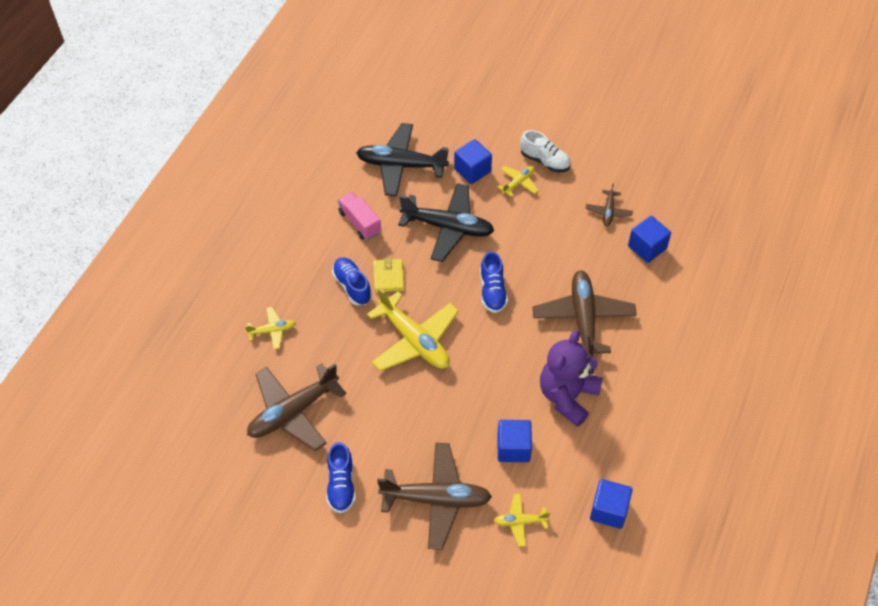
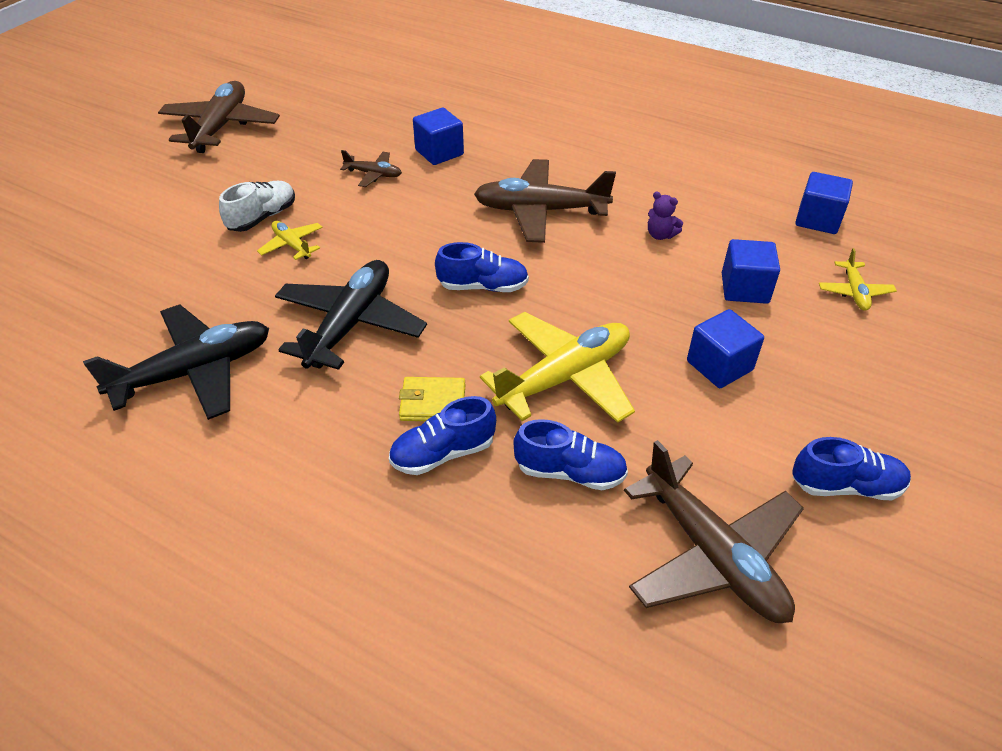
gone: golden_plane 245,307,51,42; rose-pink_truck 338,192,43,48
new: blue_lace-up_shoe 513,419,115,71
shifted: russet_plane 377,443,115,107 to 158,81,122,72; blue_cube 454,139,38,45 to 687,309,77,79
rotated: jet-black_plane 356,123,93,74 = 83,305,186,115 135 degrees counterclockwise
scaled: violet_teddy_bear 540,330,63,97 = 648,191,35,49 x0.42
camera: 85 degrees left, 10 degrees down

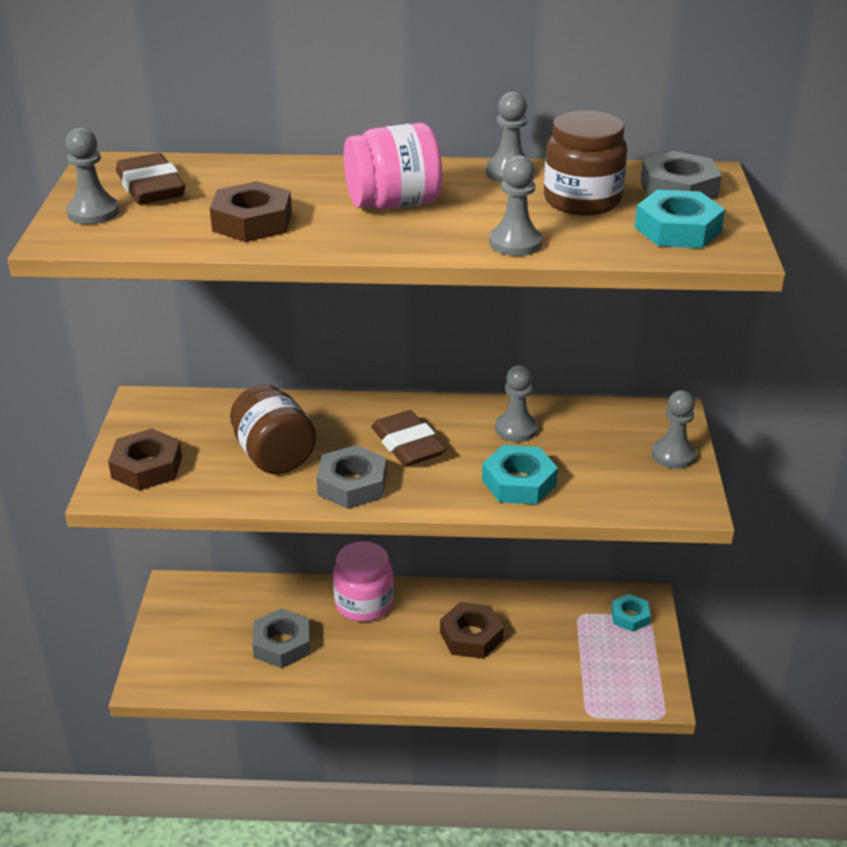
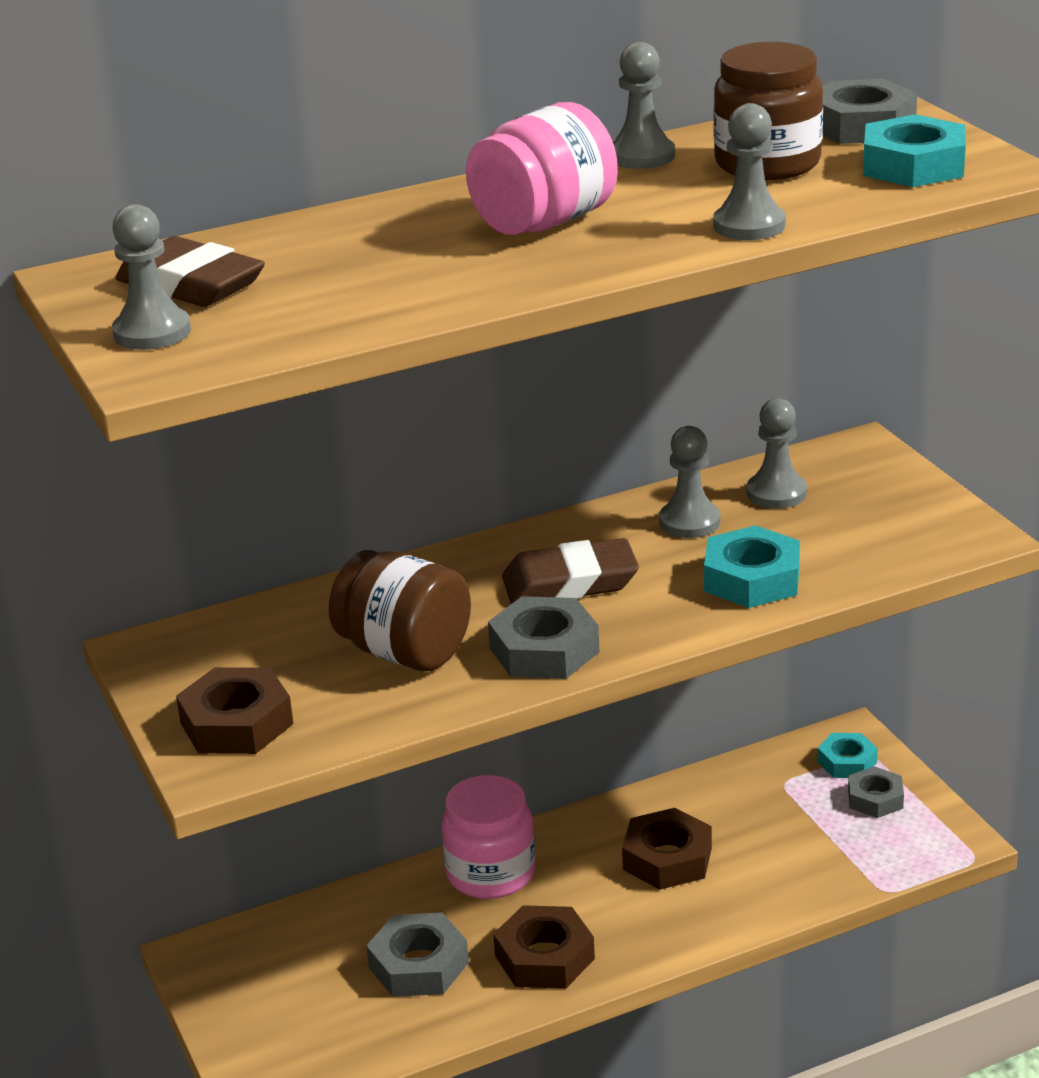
new: ash-grey_nut 848,766,56,52
shifted: russet_nut 210,181,82,61 to 493,905,102,84; ash-grey_chess_pawn 652,390,44,79 to 747,398,60,111
rotated: russet_pencil_eraser 371,410,75,56 = 502,538,137,66 45 degrees counterclockwise
camera: 25 degrees left, 5 degrees down

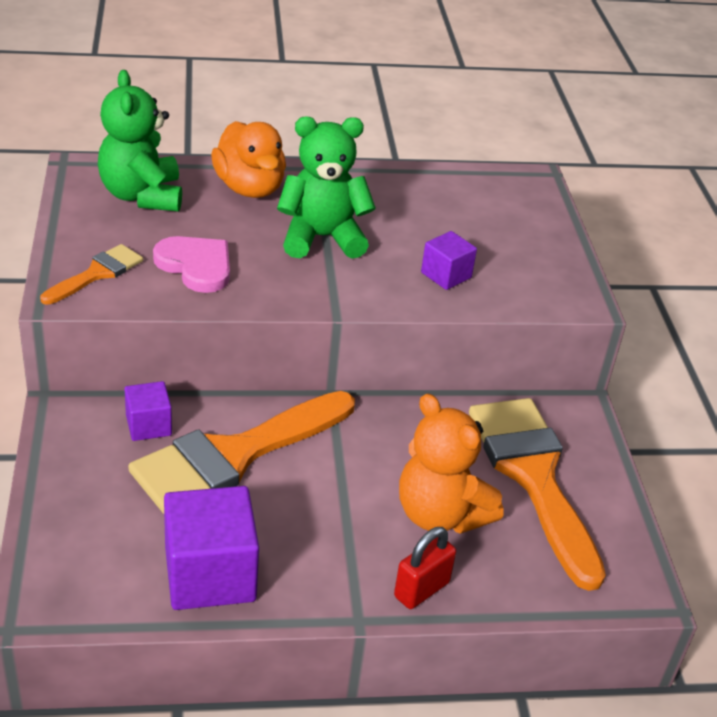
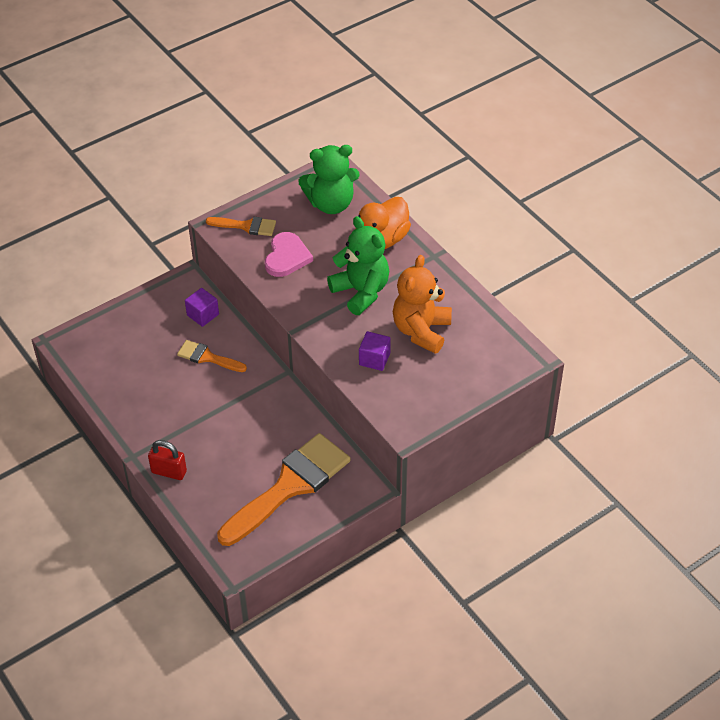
gone: violet_cube 164,486,95,124
shifted: bright_orange_teddy_bear 399,393,104,141 to 393,255,59,99
rotated: green_teddy_bear 98,70,84,142 = 298,145,62,69 150 degrees counterclockwise
scaled: bright_orange_paintbrush 128,391,227,123 = 177,340,70,32 x0.49
camera: 65 degrees right, 10 degrees up

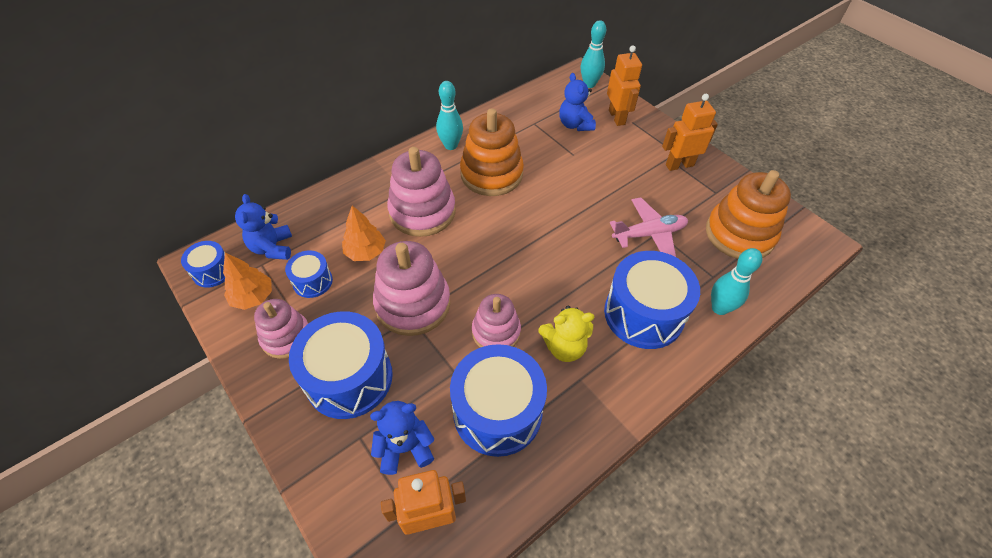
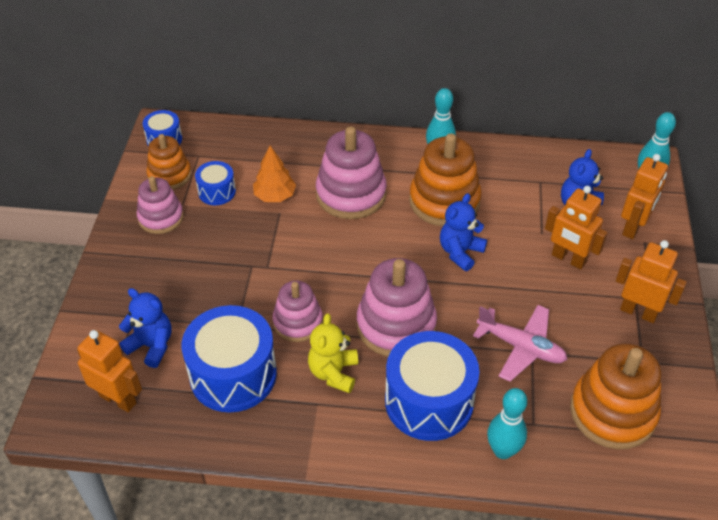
gone: blue_toy_drum 289,311,104,108
new: bright_orange_robot 545,186,63,84
shifted: blue_teddy_bear 235,194,57,66 to 440,193,47,78; rose-pink_ring_stacker 373,241,78,95 to 356,258,81,99
swapped: bright_orange_tree 223,253,49,57 to bright_orange_ring_stacker 146,134,45,56
rotated: golden_teddy_bear 539,305,55,57 = 308,313,50,80 60 degrees clockwise
camera: 45 degrees right, 5 degrees down

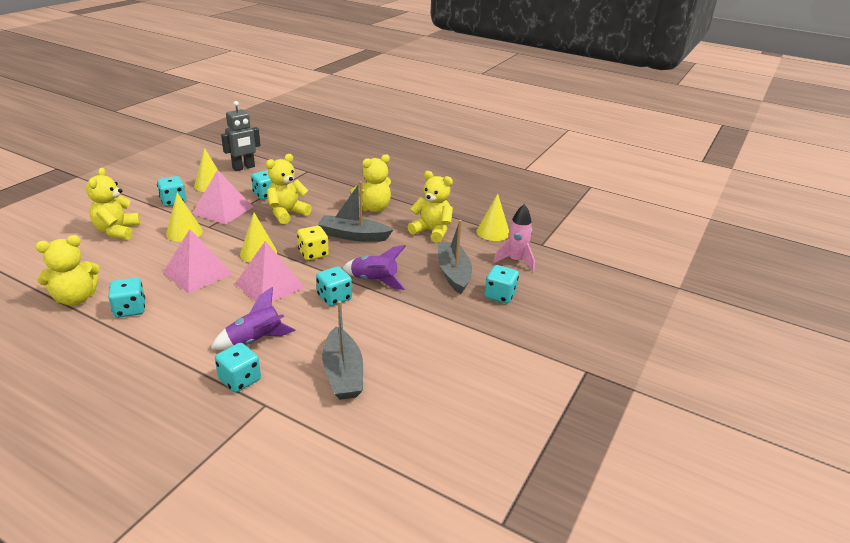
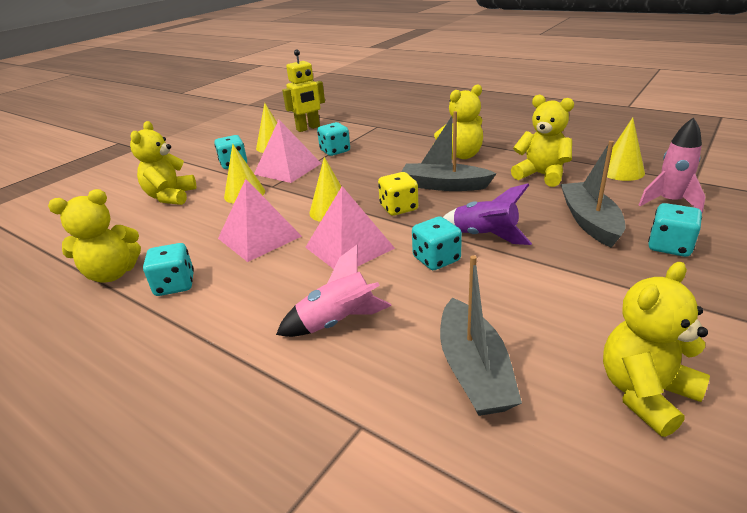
gone: teal_game_die 215,343,46,49
shifted: golden_teddy_bear 266,154,46,70 to 603,262,107,175
repainted: violet_spaceship 211,287,85,63 to rose-pink_spaceship 276,245,116,92; ash-grey_robot 221,101,40,70 to golden_robot 282,50,43,82
camera: 10 degrees right, 0 degrees up

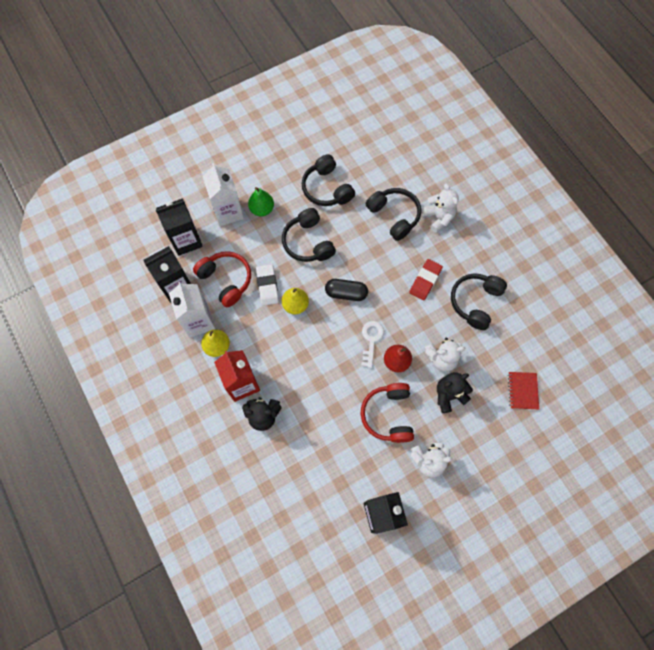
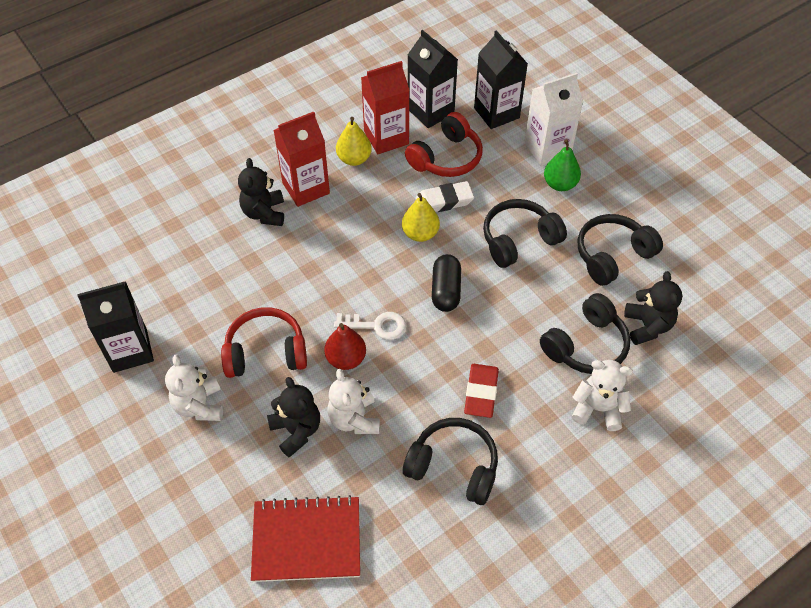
new: jet-black_teddy_bear 624,271,58,74
repainted: snow-white_juice_carton 169,282,47,55 to red_juice_carton 361,61,49,93
rotated: red_pencil_eraser 409,259,34,41 = 464,364,35,54 75 degrees clockwise; snow-white_teddy_bear 422,183,37,50 = 572,360,61,71 135 degrees counterclockwise
scaled: red_notepad 508,372,31,38 = 251,495,109,87 x1.74
camera: 85 degrees right, 15 degrees down

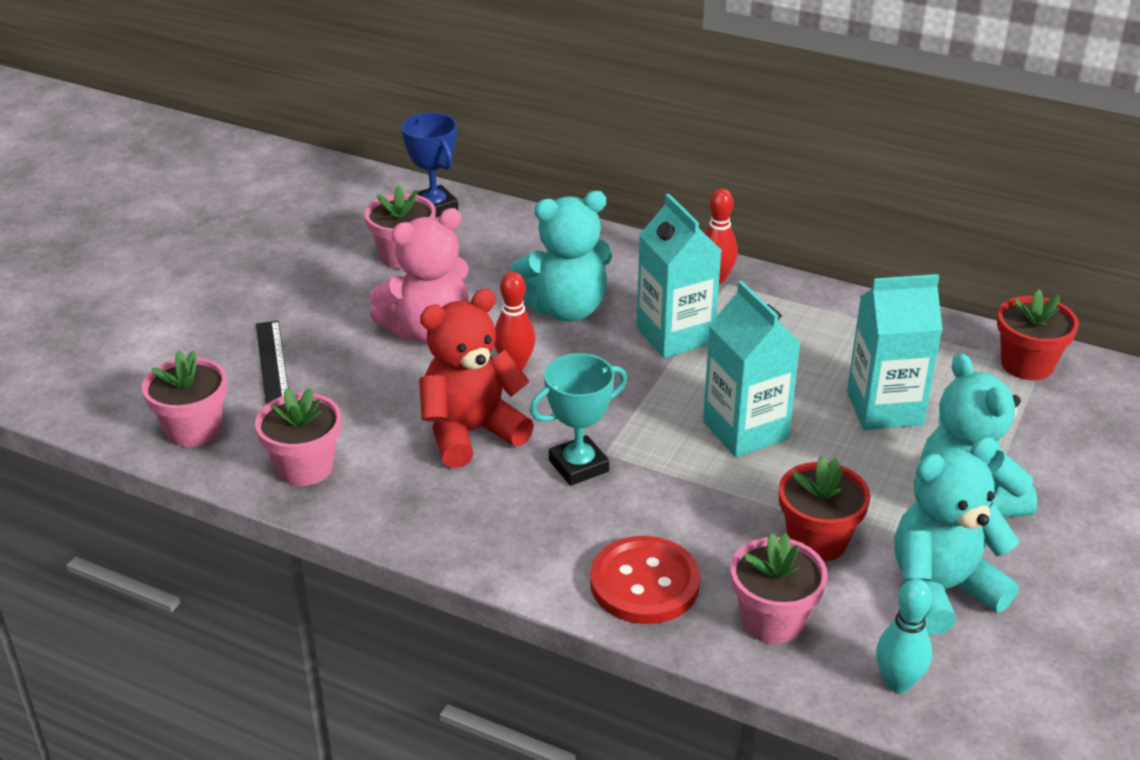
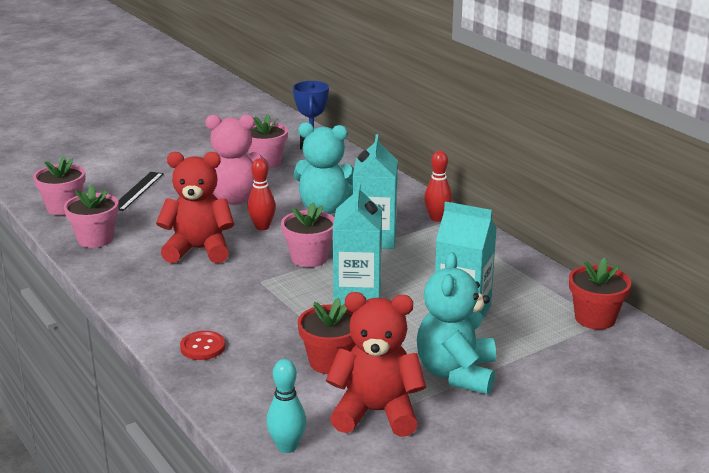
gone: teal_trophy 530,353,97,133
shifted: rose-pink_flower_pot 731,533,97,111 to 281,202,53,66
repainted: teal_teddy_bear 894,437,125,198 to red_teddy_bear 326,292,100,145
scaled: red_button 590,536,110,88 = 180,331,45,29 x0.59
camera: 30 degrees right, 10 degrees down

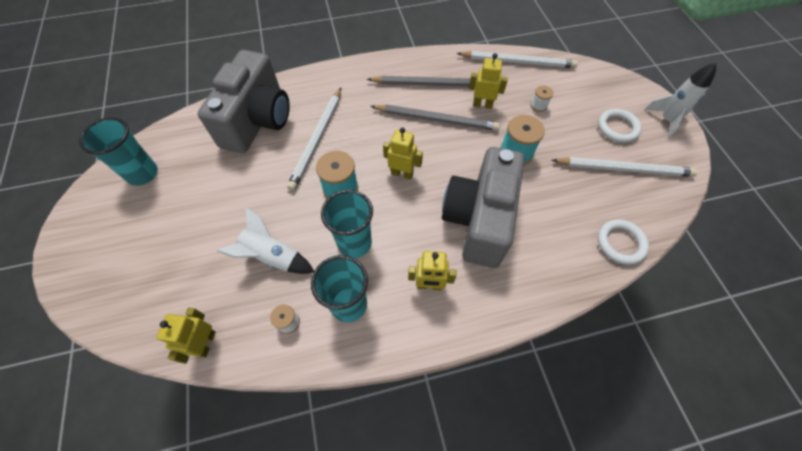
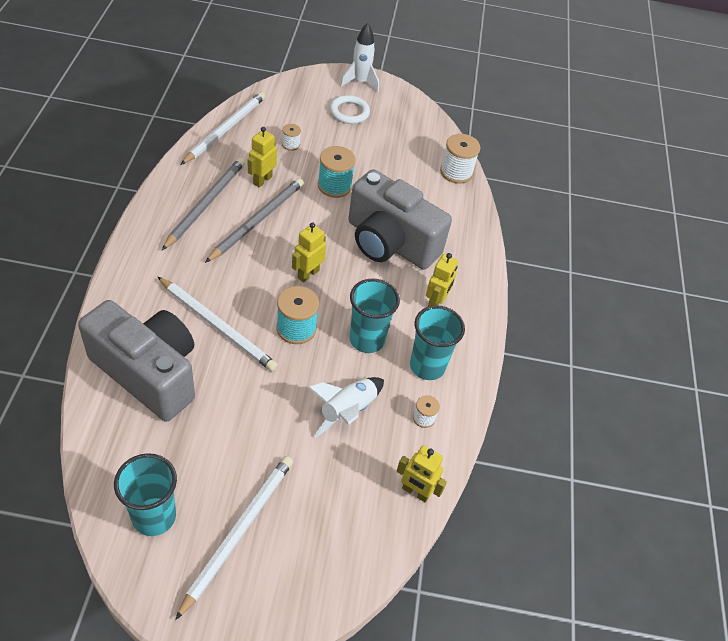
shifted: snow-white_wooden_pencil 552,157,146,20 to 175,456,118,164
swapped: snow-white_torus 598,219,51,46 to snow-white_spool 440,134,40,50
camera: 75 degrees left, 10 degrees down

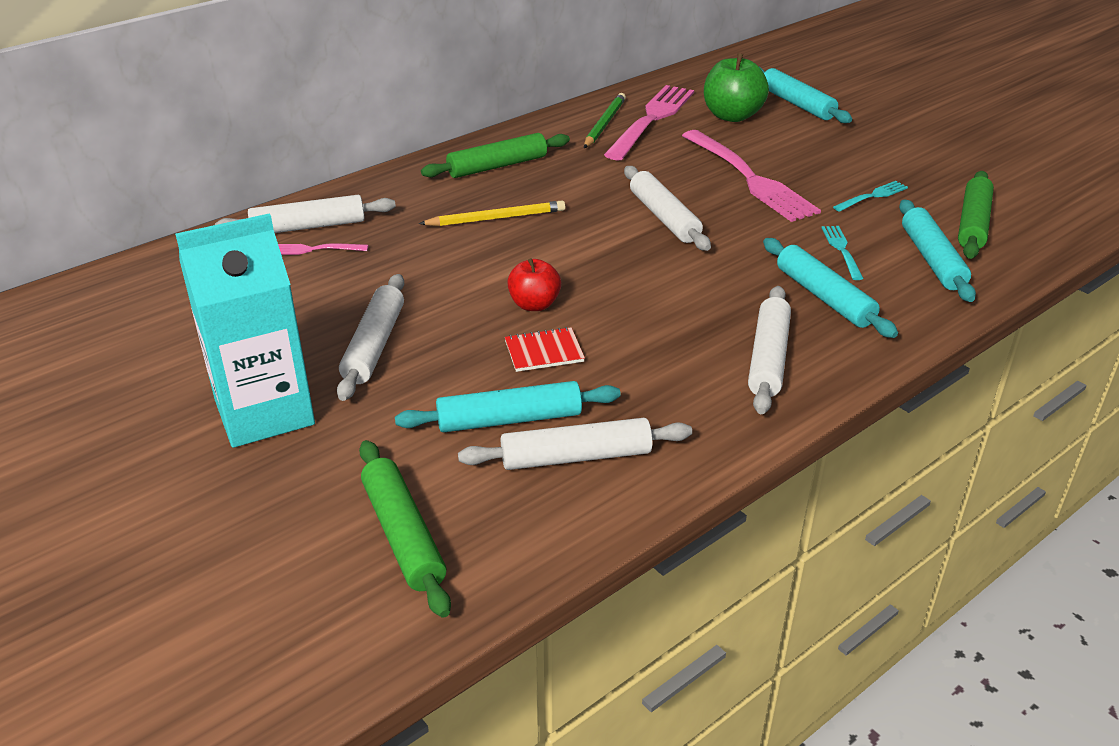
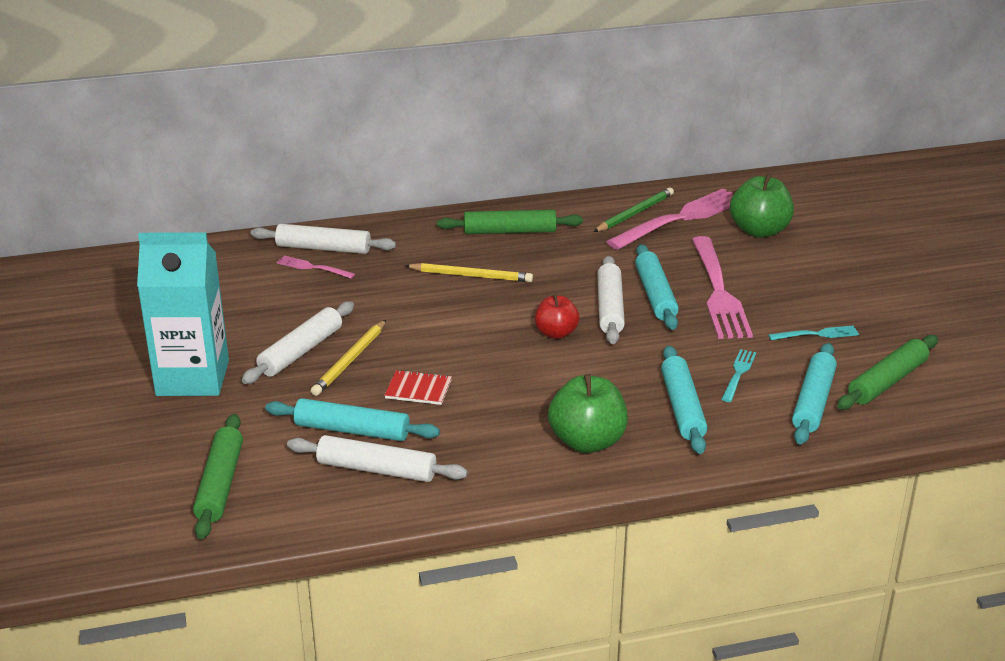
new: golden_wooden_pencil 311,320,75,76
shifted: red_apple 507,258,54,53 to 535,294,45,45; teal_pastry_roller 760,67,92,56 to 635,244,44,86
swapped: snow-white_pastry_roller 748,286,43,128 to green_apple 548,374,80,79
camera: 25 degrees right, 5 degrees down

